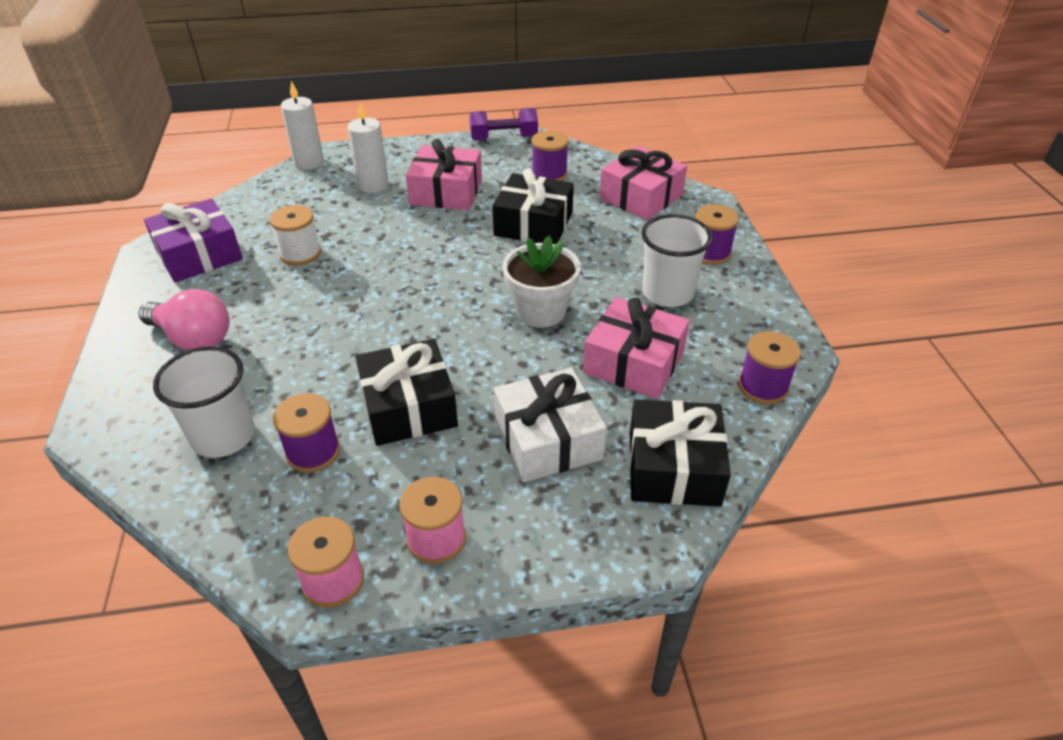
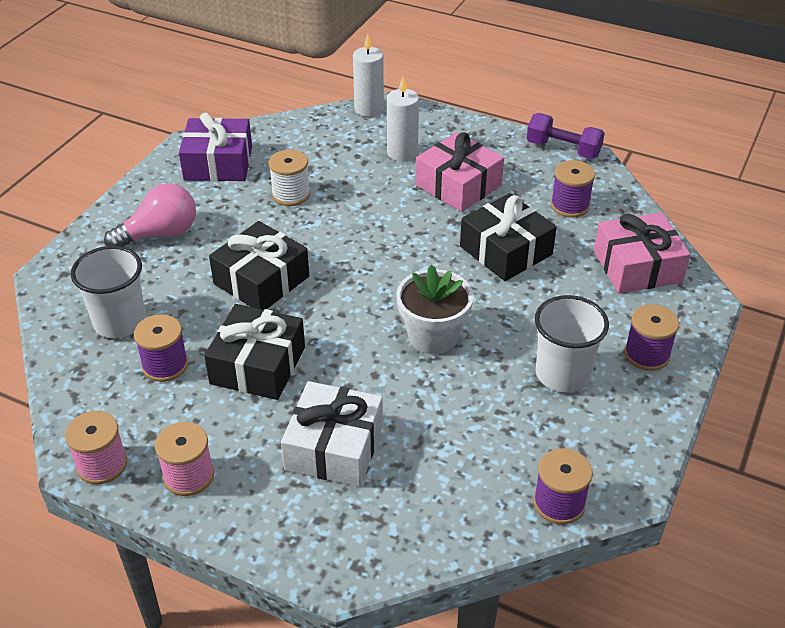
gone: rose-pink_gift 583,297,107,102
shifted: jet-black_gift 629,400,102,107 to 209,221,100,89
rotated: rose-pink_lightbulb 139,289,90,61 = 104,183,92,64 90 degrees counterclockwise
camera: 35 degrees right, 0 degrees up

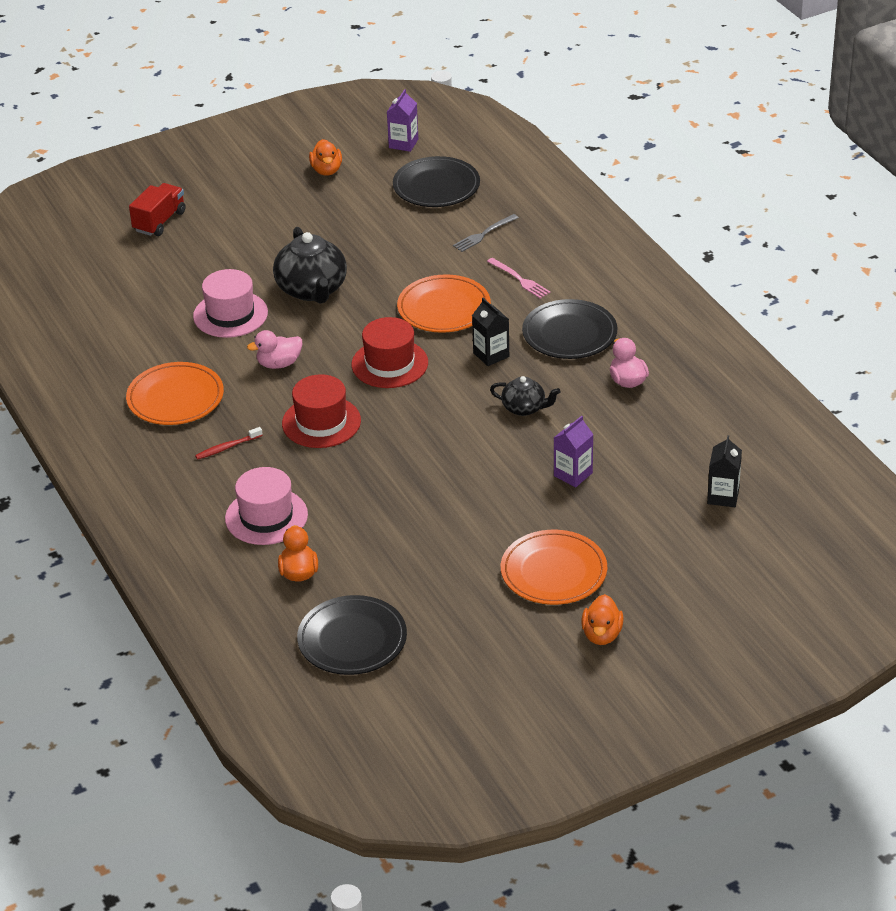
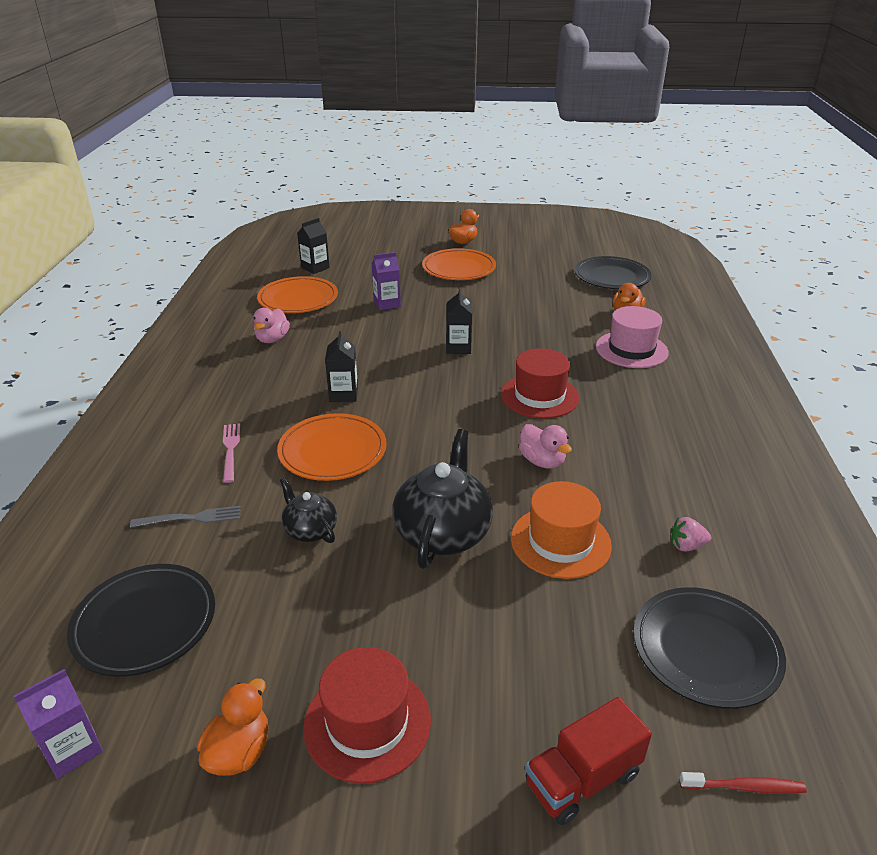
new: jet-black_juice_carton 446,289,26,65; rose-pink_strawberry 671,517,40,34
shifted: bright_orange_dinner_plate 126,362,98,63 to 257,276,81,37; red_dental_brush 195,427,68,33 to 679,772,128,22; red_hat 352,317,76,71 to 303,647,128,137; jet-black_teapot 490,376,71,40 to 280,478,57,65; jet-black_dinner_plate 522,299,95,60 to 634,587,152,122
repainted: rose-pink_hat 193,269,75,69 to bright_orange_hat 511,481,101,98
rotated: rose-pink_duck 247,330,55,39 = 519,424,53,44 45 degrees clockwise
camera: 150 degrees left, 5 degrees down

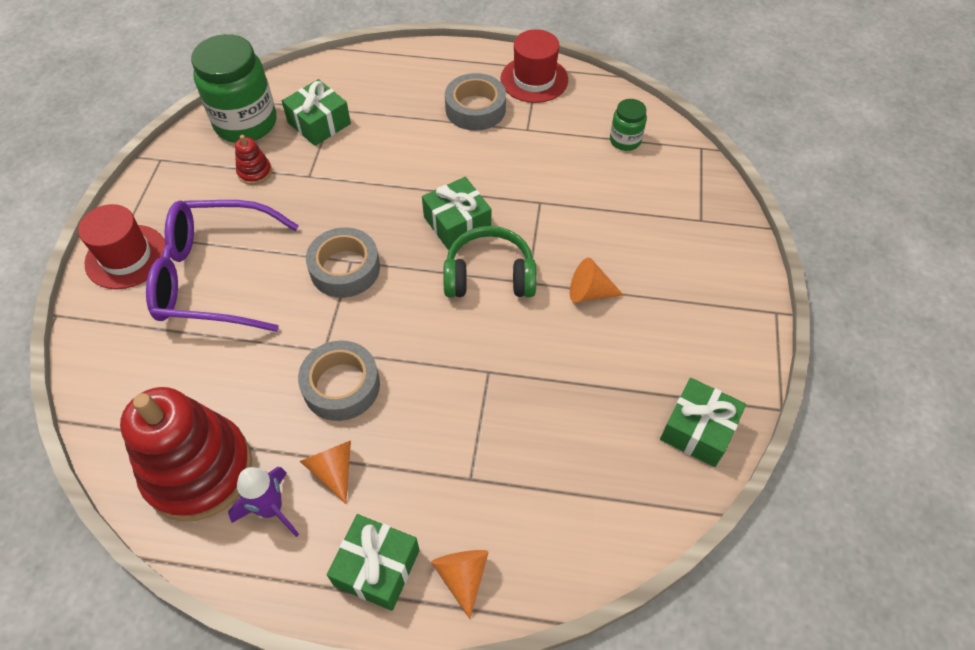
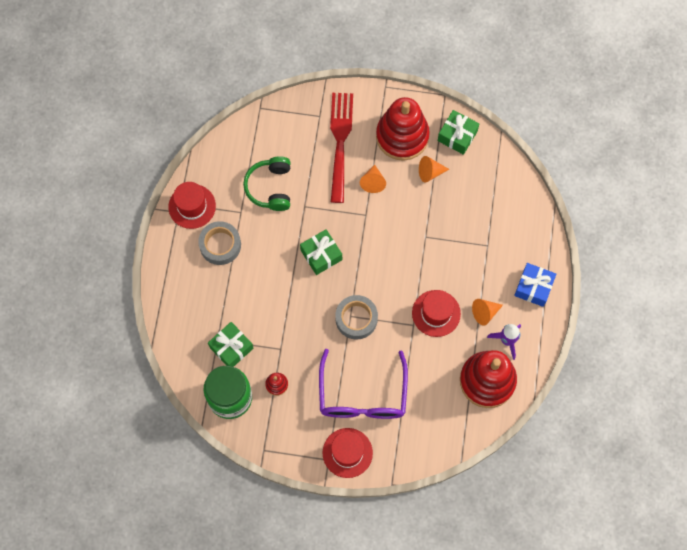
gone: green_preserve_jar 610,99,37,52
new: red_dinner_fork 330,93,23,110; red_ring_stacker 376,97,54,64
shifted: bright_orange_cone 431,550,58,69 to 419,156,30,27; green_headset 443,226,93,72 to 243,156,48,55
swapped: ash-grey_tape 298,341,82,80 to red_hat 412,290,49,47
repainted: green_gift 327,514,93,97 to blue_gift 514,263,42,44
camera: 90 degrees left, 15 degrees up

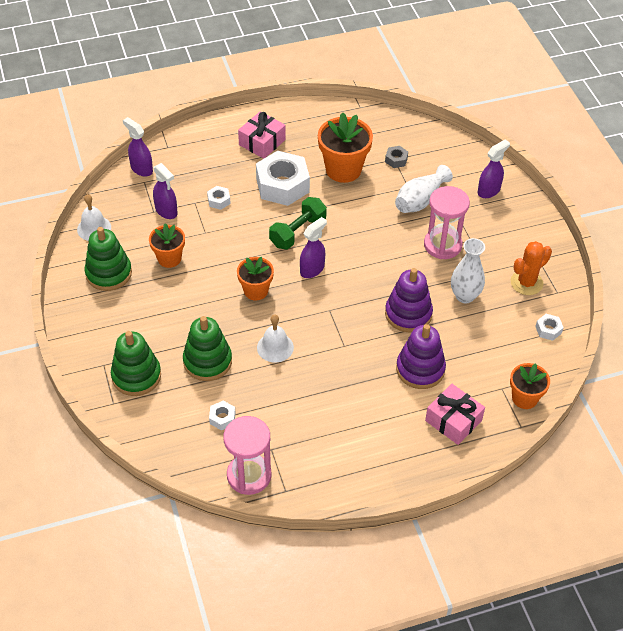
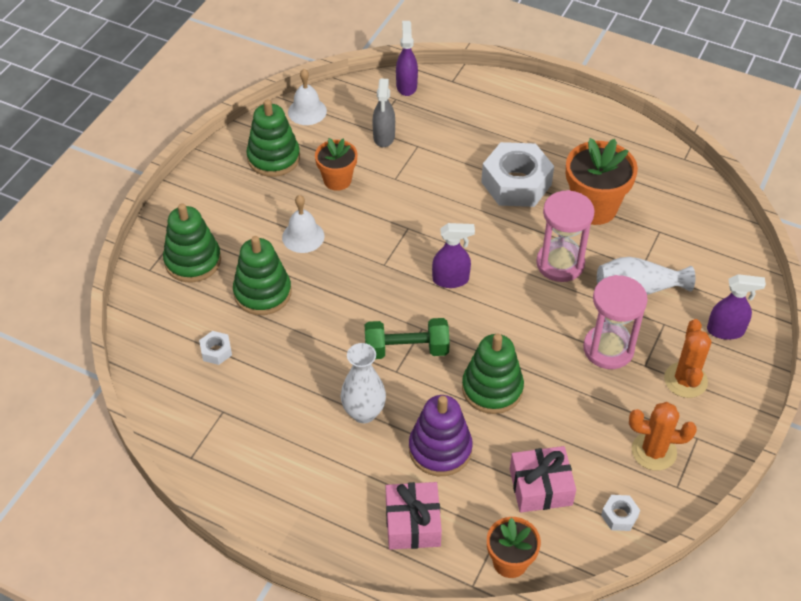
gone: snow-white_nut 207,186,24,24; bright_orange_flower_pot 237,257,37,44; ash-grey_nut 385,146,23,22
new: bright_orange_prickly_plant 664,319,47,79
shifted: rose-pink_sandglass 223,416,49,79 to 536,190,59,92; rose-pink_gift 238,111,48,48 to 510,446,66,67; snow-white_bell 257,315,37,48 to 282,195,43,58; green_free_weight 269,197,58,52 to 365,318,85,41; snow-white_flower_vase 451,238,34,65 to 341,343,45,80
repainted: violet_sprayer 153,163,25,56 to ash-grey_sprayer 372,79,23,68; violet_ring_stacker 385,268,48,65 to green_ring_stacker 462,334,62,80
camera: 45 degrees right, 0 degrees up

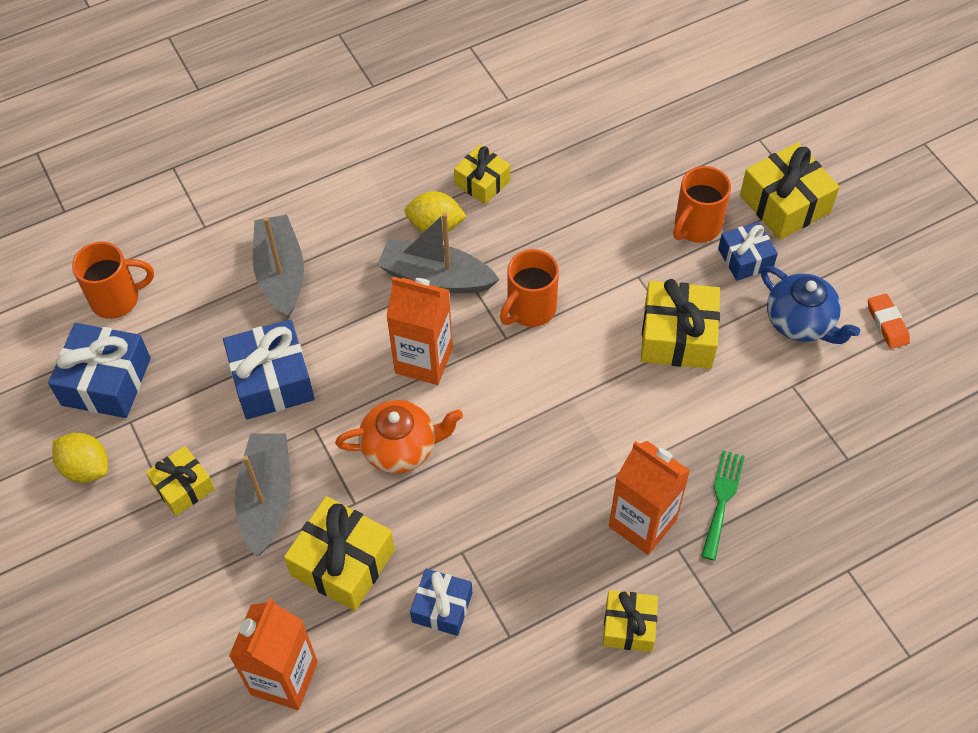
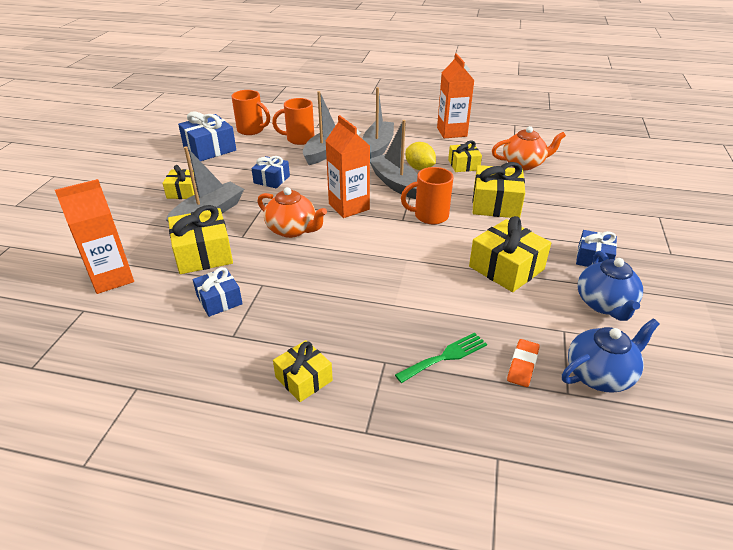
gone: golden_lemon 52,433,56,50
new: ash-grey_sailboat 363,87,31,72; bright_orange_teapot 492,126,74,44; blue_teapot 562,319,97,74
shifted: bright_orange_juice_carton 609,441,82,114 to 437,53,38,85; bright_orange_mug 673,166,58,77 to 272,98,42,47; golden_gift 740,142,100,98 to 473,162,52,56; bright_orange_pencil_eraser 868,294,42,55 to 507,339,33,48
scaled: blue_gift 223,319,92,100 = 251,156,39,33 x0.62
camera: 40 degrees right, 20 degrees down

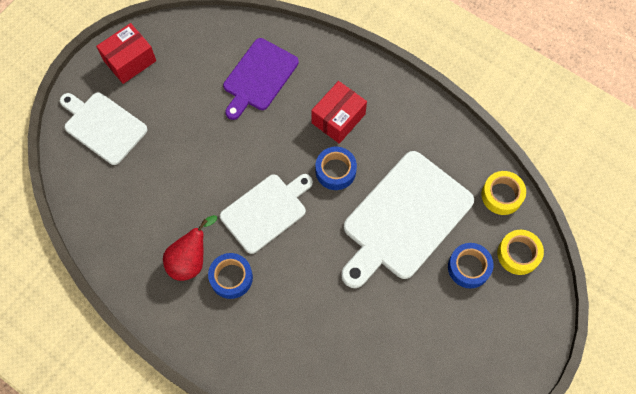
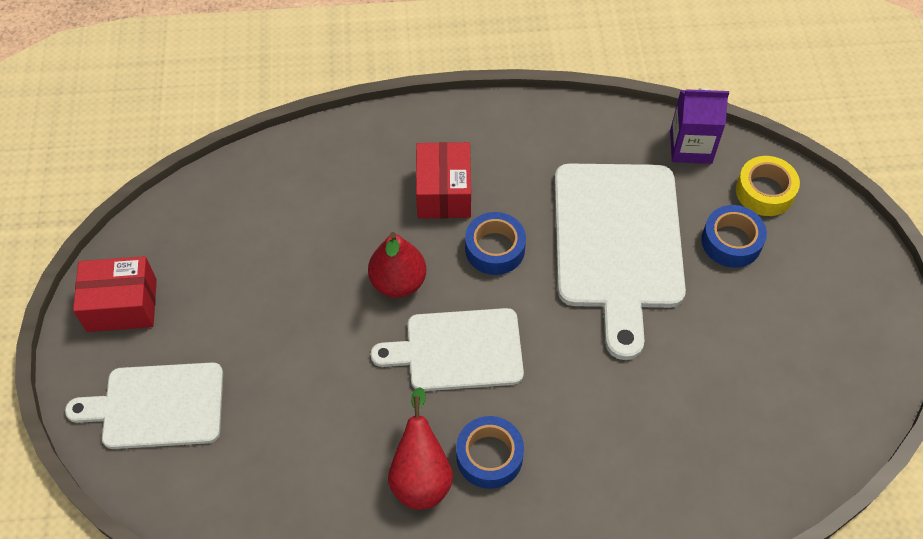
gone: violet_chopping_board 223,38,76,82
new: red_pear_fruit 368,232,58,66
swapped: golden_tape 481,171,45,44 to violet_juice_carton 670,88,59,76
rotated: red_package 96,23,60,61 = 73,256,84,76 75 degrees clockwise; snow-white_chopping_board 220,174,93,80 = 371,308,153,83 105 degrees counterclockwise
camera: 40 degrees left, 10 degrees down

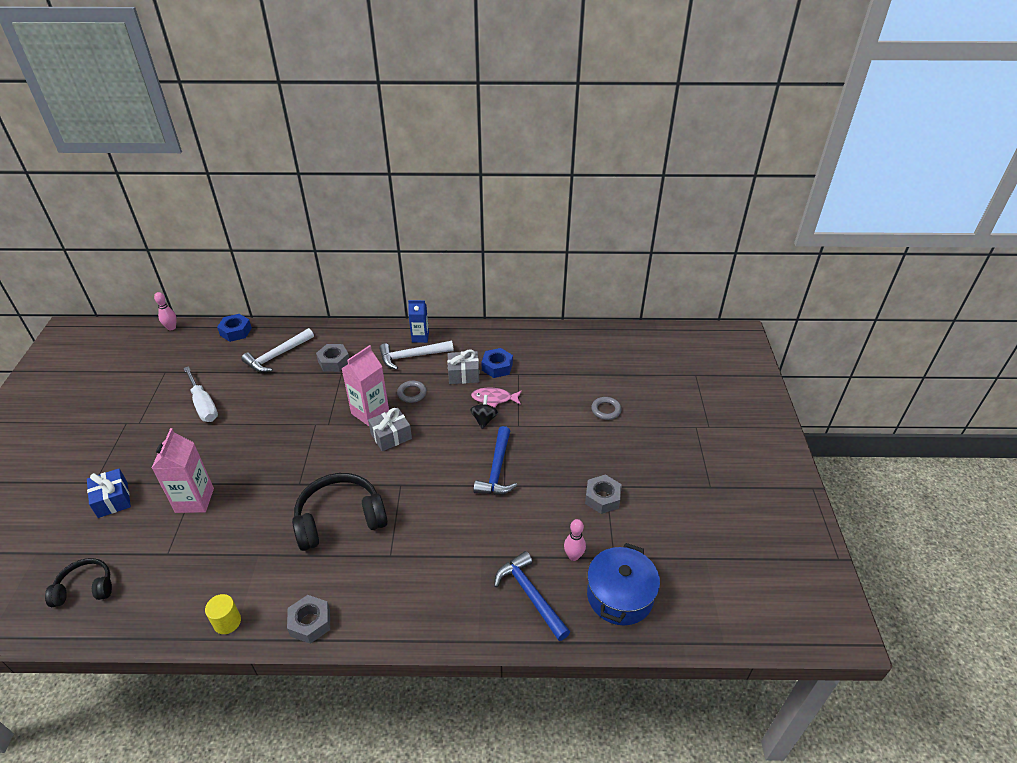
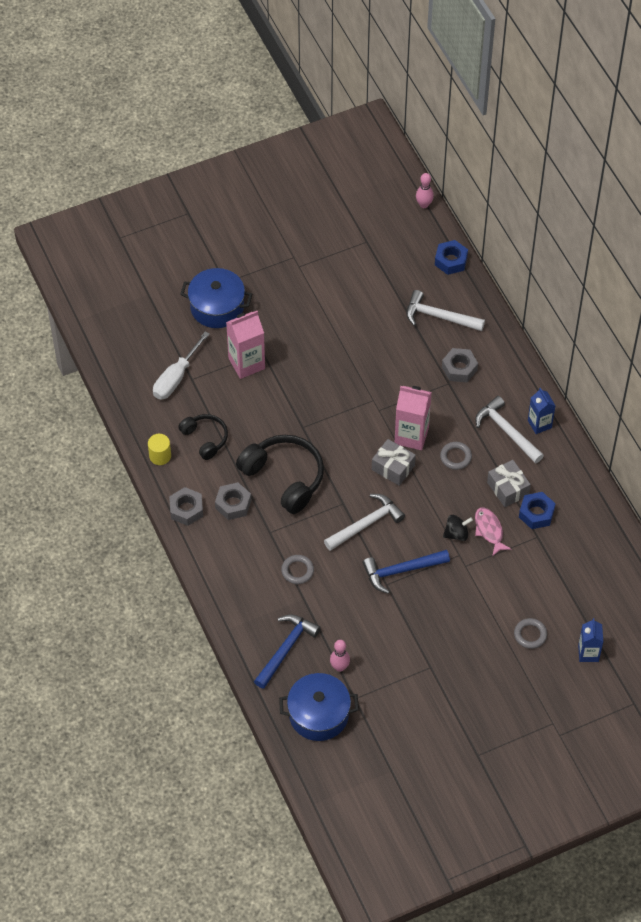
new: ash-grey_torus 281,555,33,29; snow-white_claw_hammer 324,494,81,57; blue_juice_carton 578,618,25,44
shifted: jet-black_headset 45,558,67,49 to 178,414,50,46; snow-white_flat_screwdriver 183,366,35,56 to 153,331,57,69; ash-grey_nut 585,475,37,39 to 215,482,36,38
swapped: blue_gift 87,468,44,50 to blue_stockpot 180,268,72,60
camera: 65 degrees right, 15 degrees up

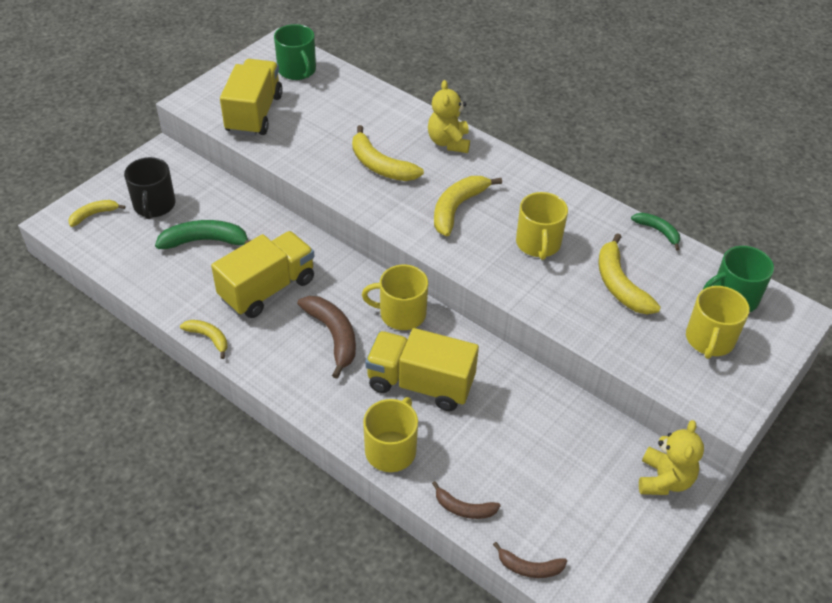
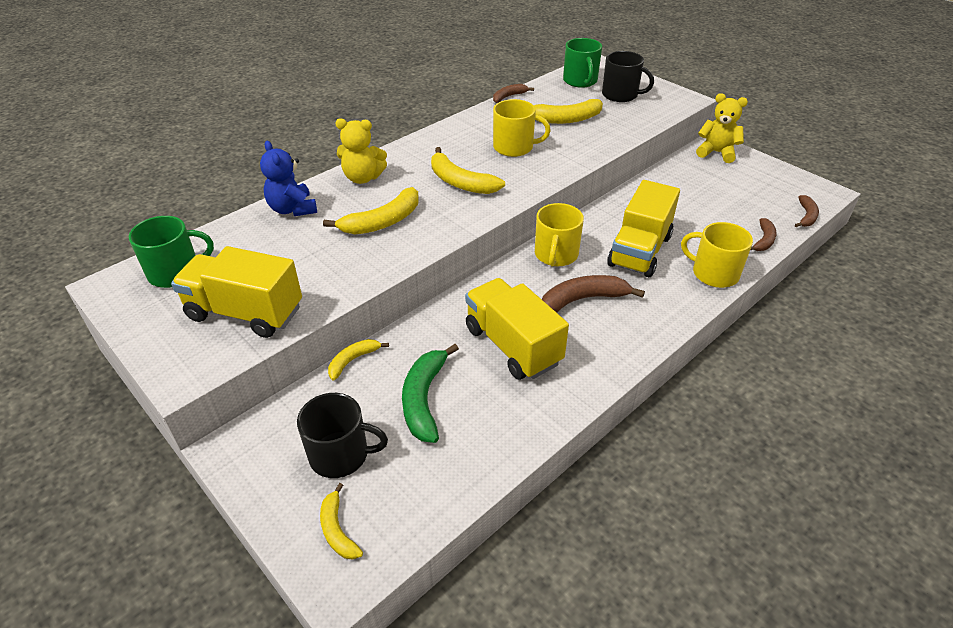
new: blue_teddy_bear 260,141,57,75
shifted: golden_banana_fruit 180,320,48,39 to 328,339,61,42
repainted: green_banana_fruit 631,213,49,38 to russet_banana_fruit 493,84,41,19; golden_mug 686,286,64,73 to jet-black_mug 602,51,52,51
camera: 80 degrees left, 5 degrees down

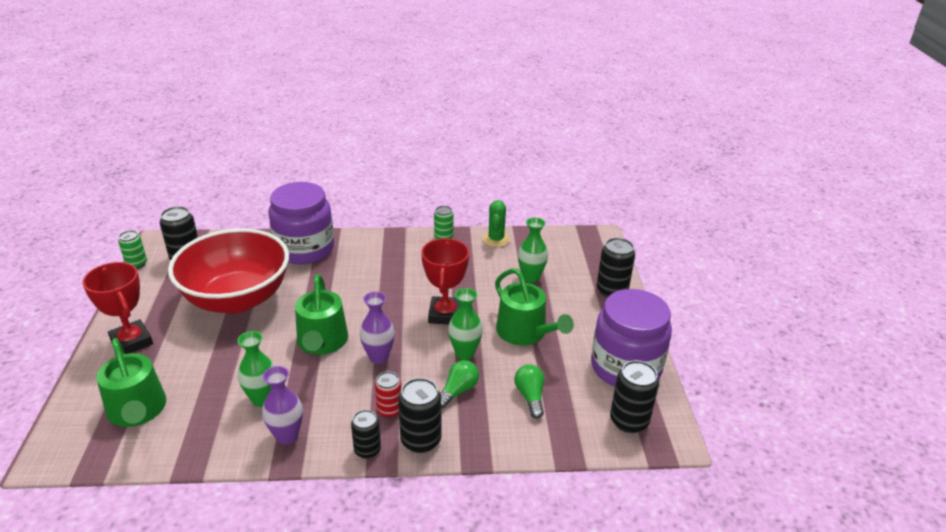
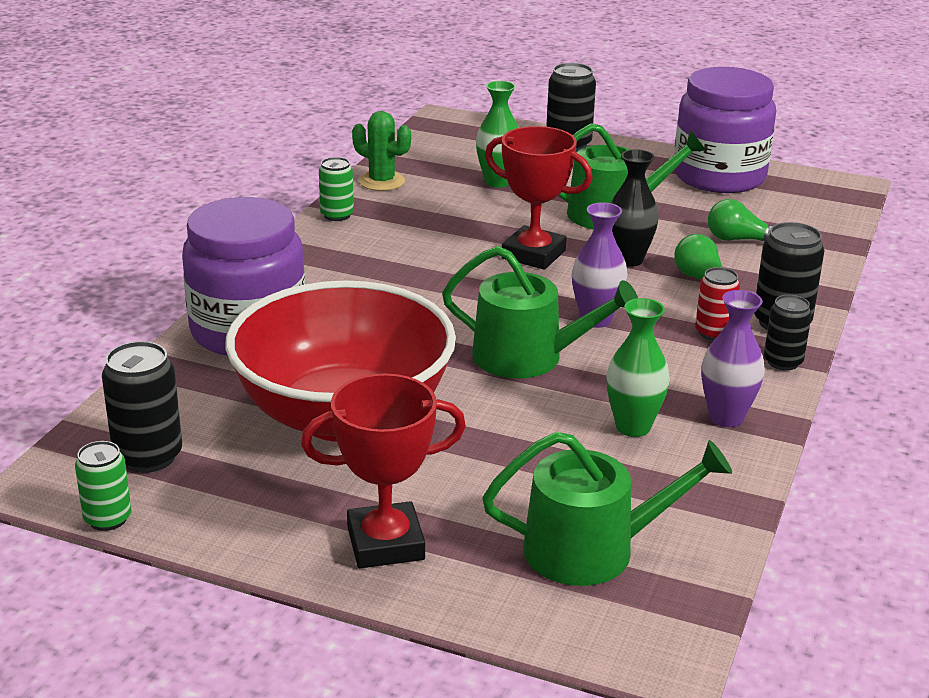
gone: jet-black_can 610,360,49,73
repainted: green_flower_vase 448,288,35,72 to jet-black_flower_vase 611,149,48,118
camera: 65 degrees left, 5 degrees down

